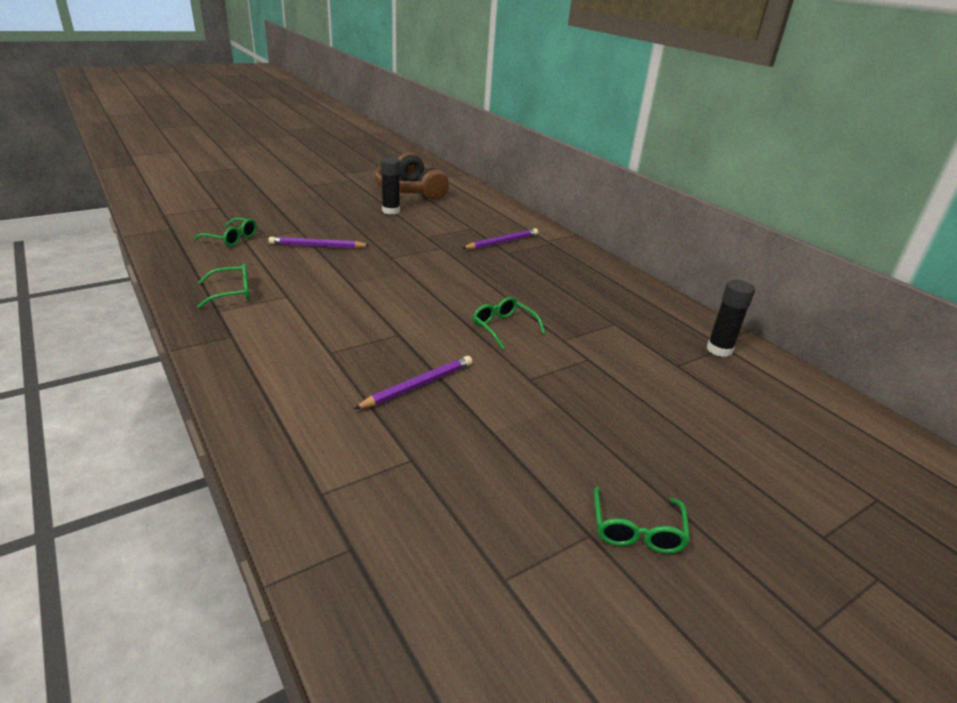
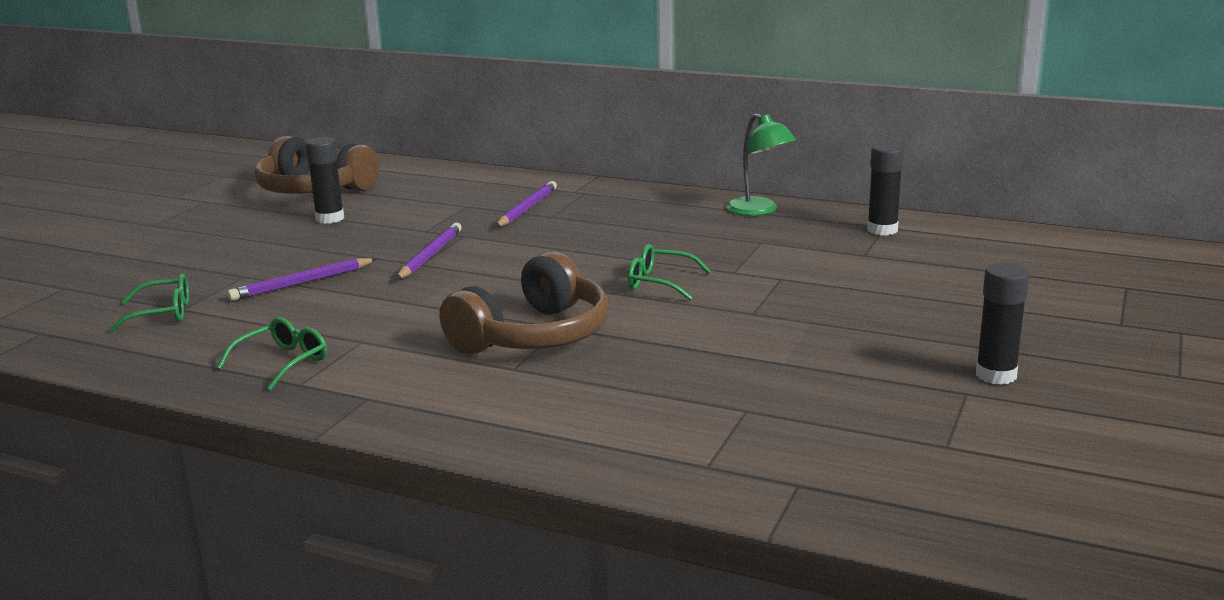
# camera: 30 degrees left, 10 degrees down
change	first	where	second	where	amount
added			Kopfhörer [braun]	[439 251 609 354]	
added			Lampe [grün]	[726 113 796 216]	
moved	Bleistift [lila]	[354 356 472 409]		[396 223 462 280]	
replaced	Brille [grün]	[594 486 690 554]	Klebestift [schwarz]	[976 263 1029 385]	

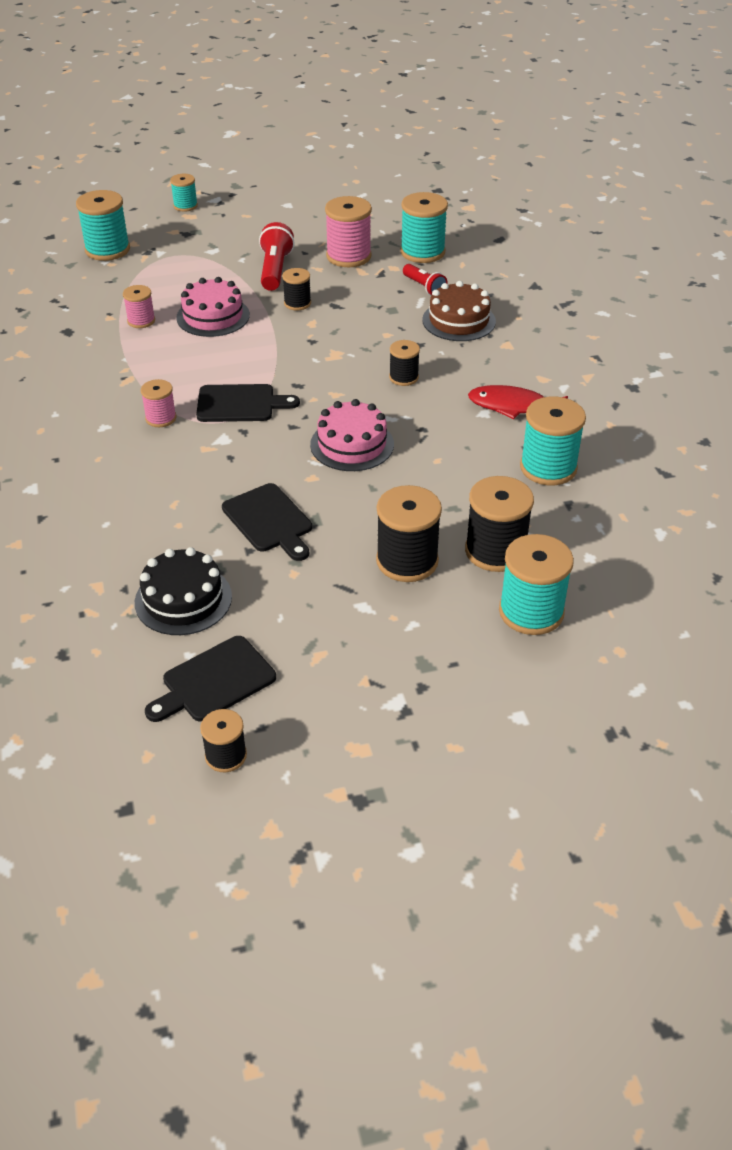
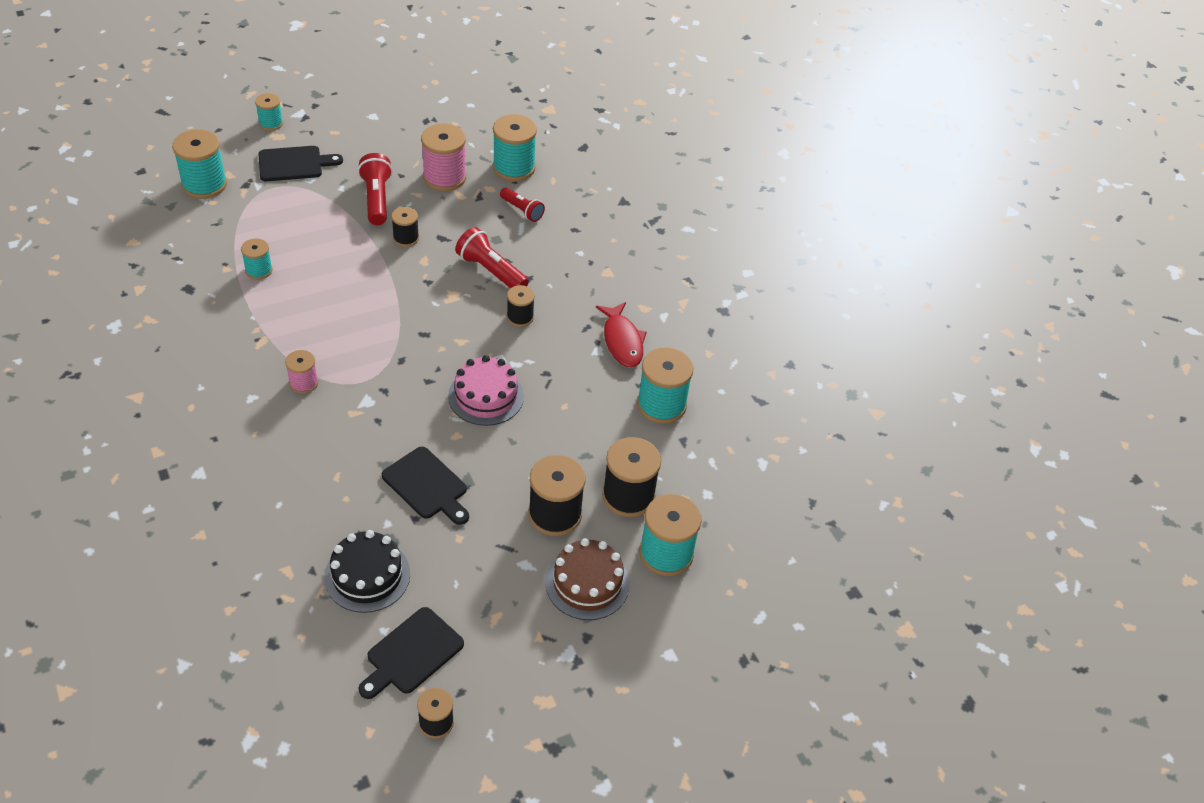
# camera: 15 degrees left, 5 degrees up
change	first	where	second	where	amount
removed	Kuchen [rosa]	[176 277 250 337]			
added			Taschenlampe [rot]	[455 227 529 288]	
moved	Schneidebrett [schwarz]	[196 384 300 422]		[259 146 343 181]	
moved	Kuchen [braun]	[422 281 496 341]		[545 538 629 620]	
recoloured	Garnrolle [rosa]	[123 285 155 328]	Garnrolle [türkis]	[241 238 273 280]	
turned	Fisch [rot]	[468 385 568 419]		[596 302 647 367]	105 degrees counterclockwise

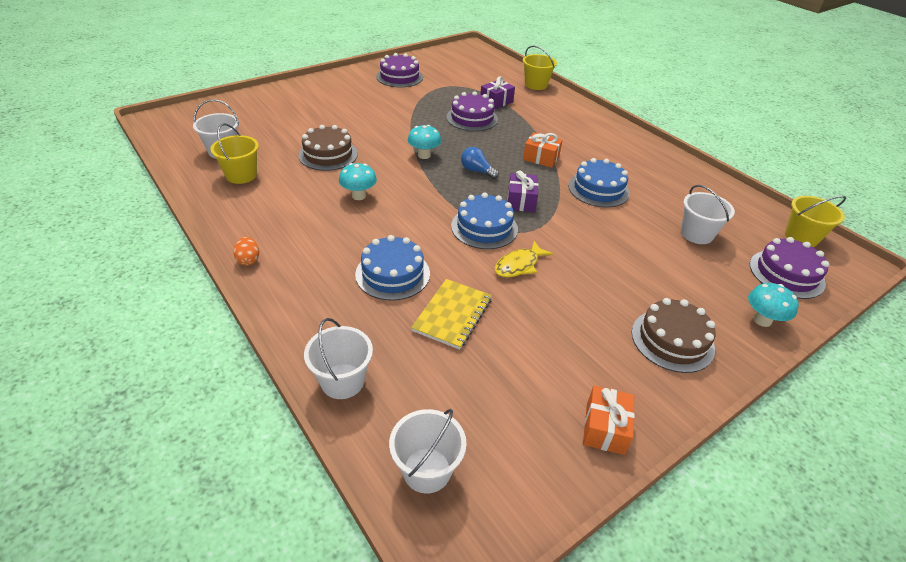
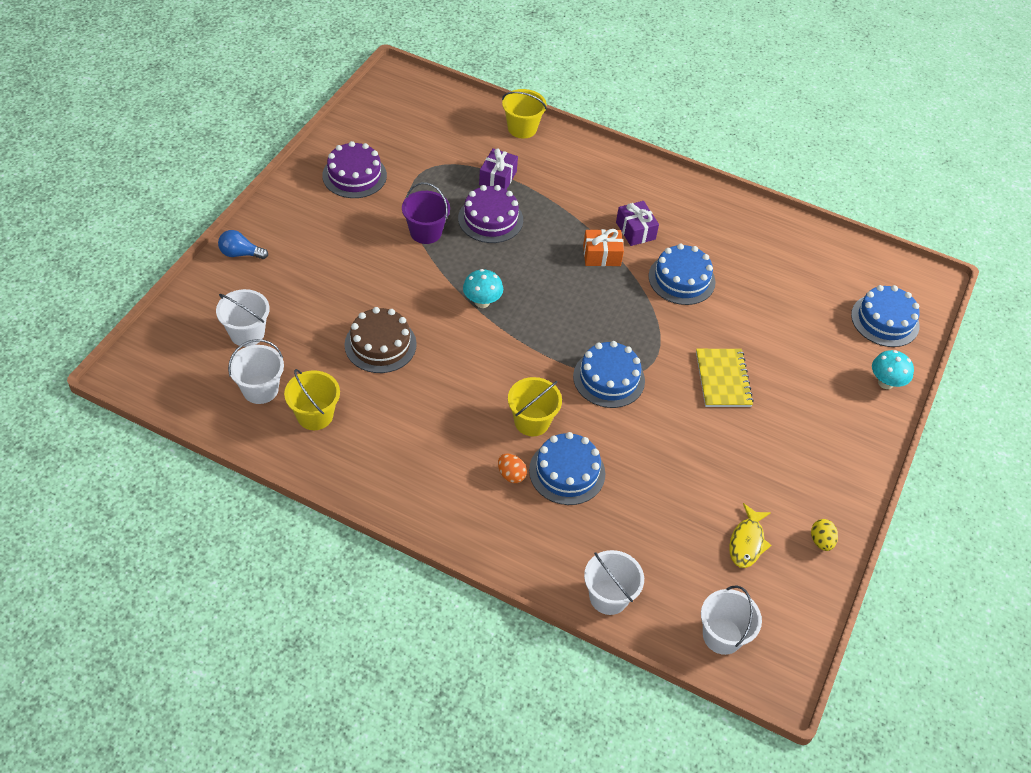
# camera: 30 degrees left, 10 degrees up
change	first	where	second	where	amount
removed	Pilz [türkis]	[339 163 377 200]			
removed	Kuchen [braun]	[632 298 715 373]			
added			Eimer [lila]	[402 182 450 244]	
moved	Ei [orange]	[233 237 259 265]		[498 454 527 483]	
moved	Notizbuch [gelb]	[411 279 492 350]		[696 349 754 407]	
moved	Glühbirne [blau]	[461 147 499 179]		[218 230 268 259]	
moved	Fisch [gelb]	[495 241 553 278]		[729 503 772 568]	
moved	Geschenk [lila]	[507 170 538 212]		[616 201 659 246]	
moved	Eimer [weiß]	[681 185 735 244]		[216 289 270 347]	
moved	Eimer [gelb]	[785 196 846 247]		[508 377 562 436]	
replaced	Geschenk [orange]	[583 386 635 455]	Ei [gelb]	[811 519 838 551]	
recoloured	Kuchen [lila]	[750 237 830 299]	Kuchen [blau]	[851 285 920 347]	

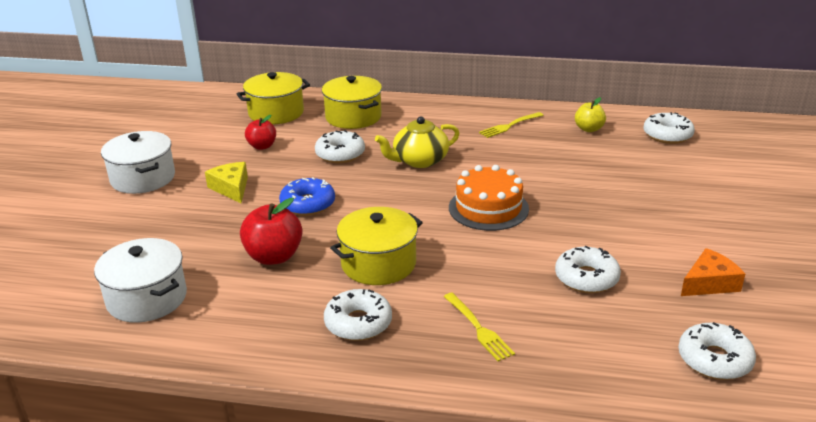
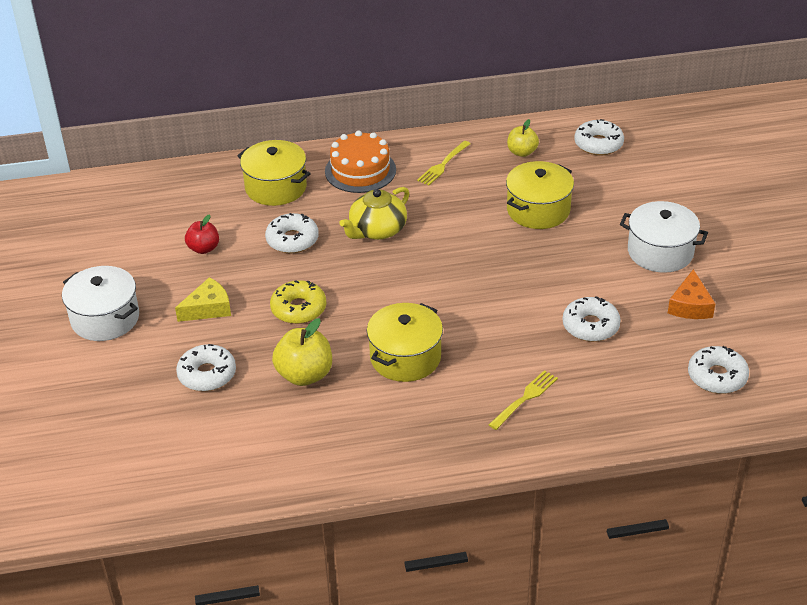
# camera: 20 degrees left, 10 degrees up
change	first	where	second	where	amount
moved	Kochtopf [weiß]	[94 238 187 323]		[620 201 708 273]	
moved	Kochtopf [gelb]	[237 72 310 124]		[506 161 574 229]	
moved	Donut [weiß]	[324 289 392 341]		[176 344 236 391]	
moved	Kuchen [orange]	[449 165 529 231]		[325 130 396 193]	
recoloured	Apfel [rot]	[240 198 303 265]	Apfel [gelb]	[272 318 332 386]	
recoloured	Donut [blau]	[279 177 335 216]	Donut [gelb]	[270 280 326 324]	
turned	Käse [gelb]	[205 162 248 203]		[175 277 231 322]	105 degrees clockwise
turned	Gabel [gelb]	[444 293 515 361]		[489 370 558 430]	90 degrees counterclockwise
turned	Käse [orange]	[681 248 745 296]		[668 269 716 319]	150 degrees clockwise

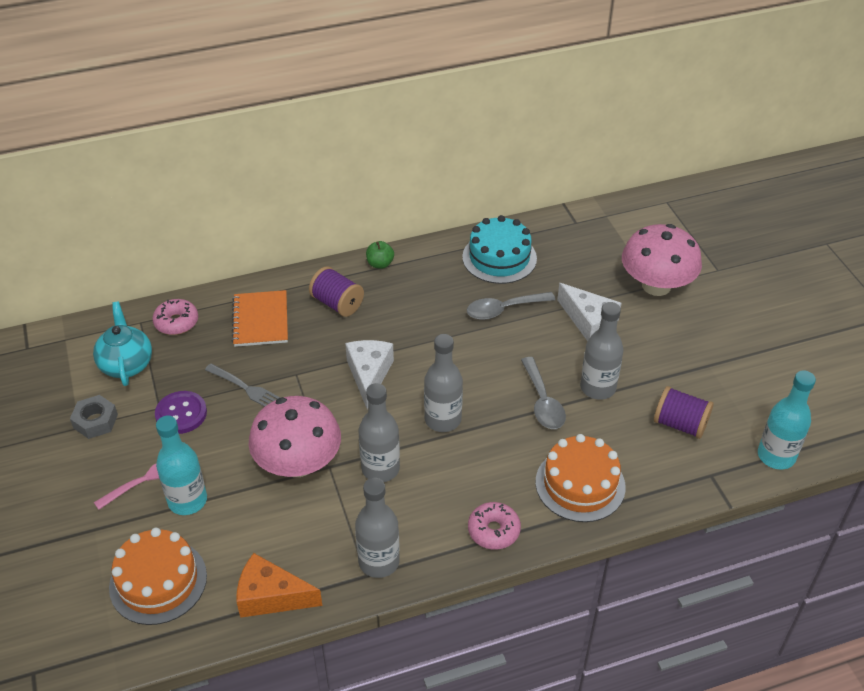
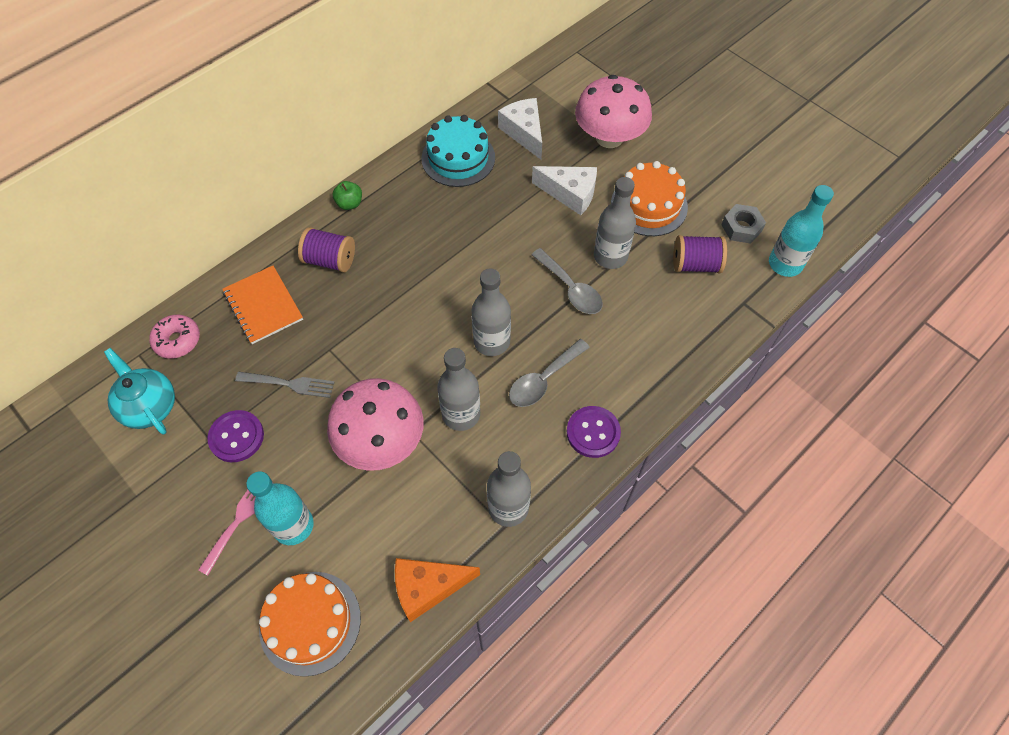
# camera: 25 degrees left, 15 degrees up
change	first	where	second	where	amount
moved	Sechskantmutter [grau]	[70 395 118 439]		[721 204 766 244]	
moved	Käse [weiß]	[345 340 394 409]		[498 98 542 160]	
moved	Löffel [grau]	[467 292 555 320]		[509 339 590 407]	
moved	Kuchen [orange]	[536 434 626 522]		[611 161 688 236]	
replaced	Donut [rosa]	[468 502 521 550]	Knopf [lila]	[567 406 621 458]	

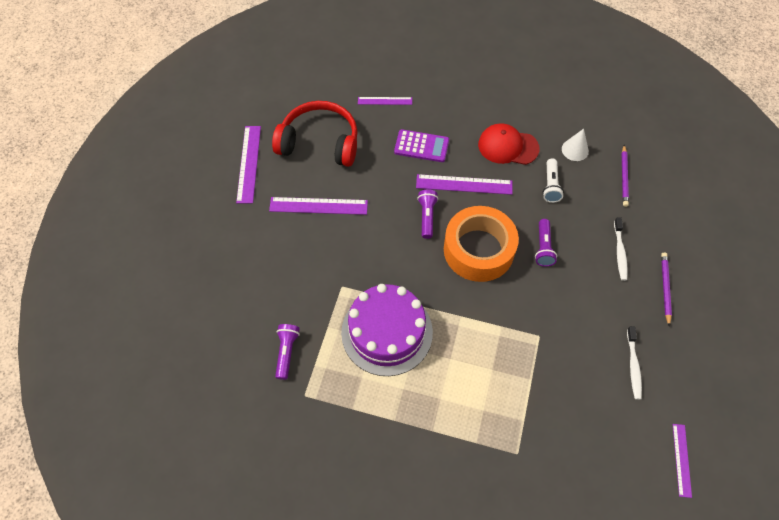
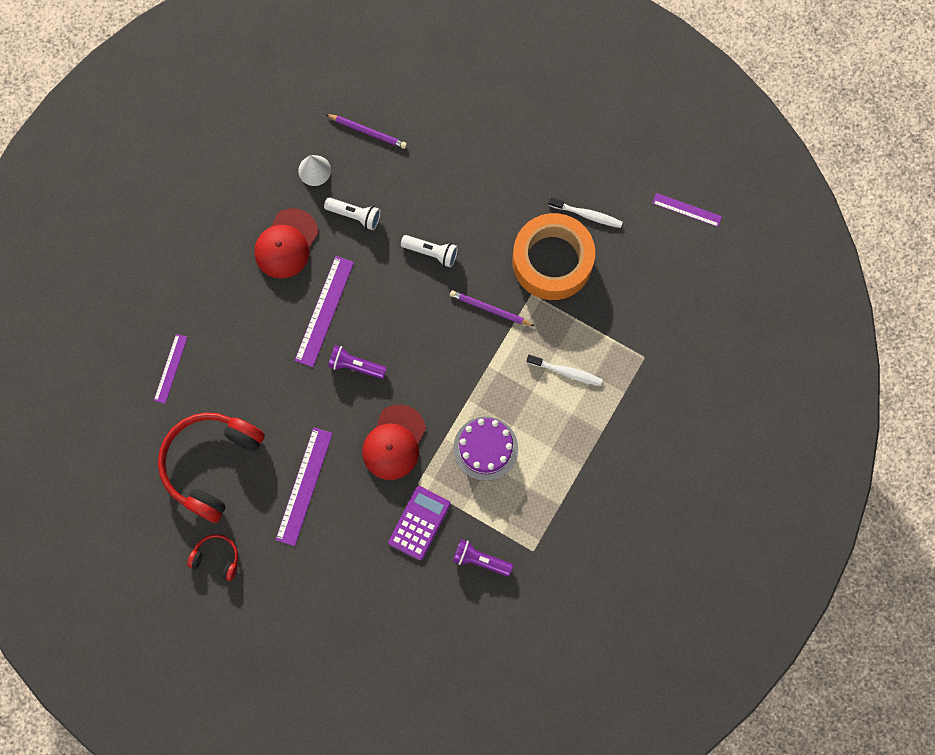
# camera: 75 degrees left, 15 degrees up
change	first	where	second	where	amount
added			Kappe [rot]	[362 405 426 480]	
moved	Taschenrechner [lila]	[394 129 449 162]		[388 486 451 560]	
moved	Klebeband [orange]	[444 206 519 282]		[513 213 595 300]	
moved	Zahnbürste [weiß]	[614 217 628 281]		[527 355 603 386]	
moved	Bleistift [lila]	[661 253 672 327]		[450 290 534 326]	
replaced	Lineal [lila]	[236 126 261 203]	Kopfhörer [rot]	[187 534 238 581]	
recoloured	Taschenlampe [lila]	[535 219 557 267]	Taschenlampe [weiß]	[401 235 458 267]	
resized	Kuchen [lila]	[341 284 433 376]		[453 417 518 481]	x0.65

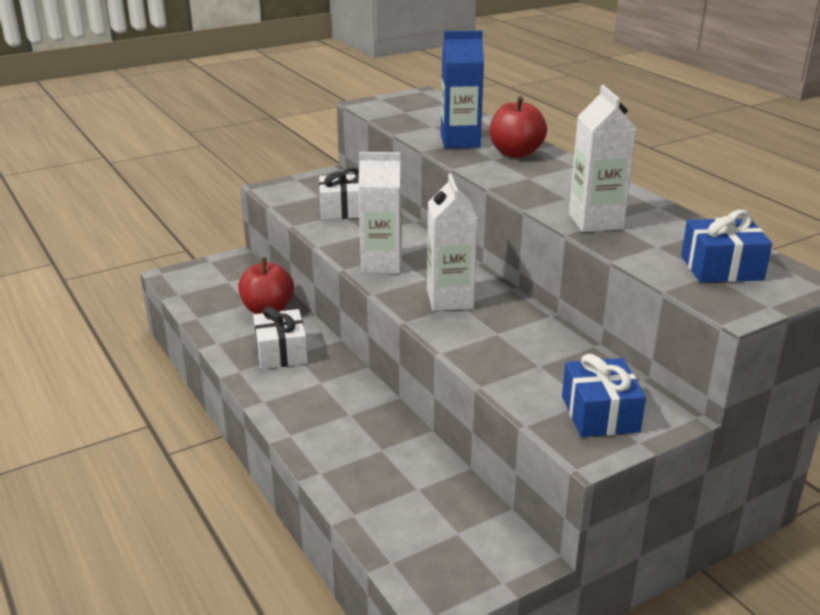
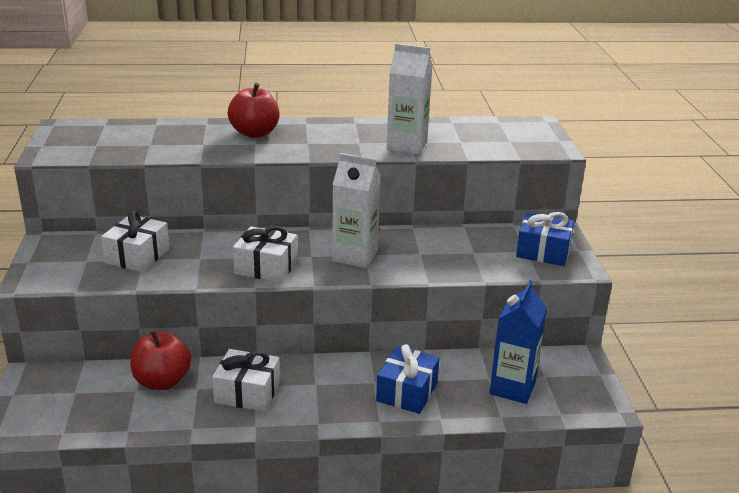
# camera: 65 degrees left, 0 degrees up
change	first	where	second	where	amount
moved	Getränkekarton [blau]	[441 31 484 148]		[489 280 547 404]	
moved	Geschenk [blau]	[681 210 772 282]		[376 344 440 414]	
replaced	Getränkekarton [weiß]	[358 152 402 273]	Geschenk [weiß]	[233 226 297 283]	

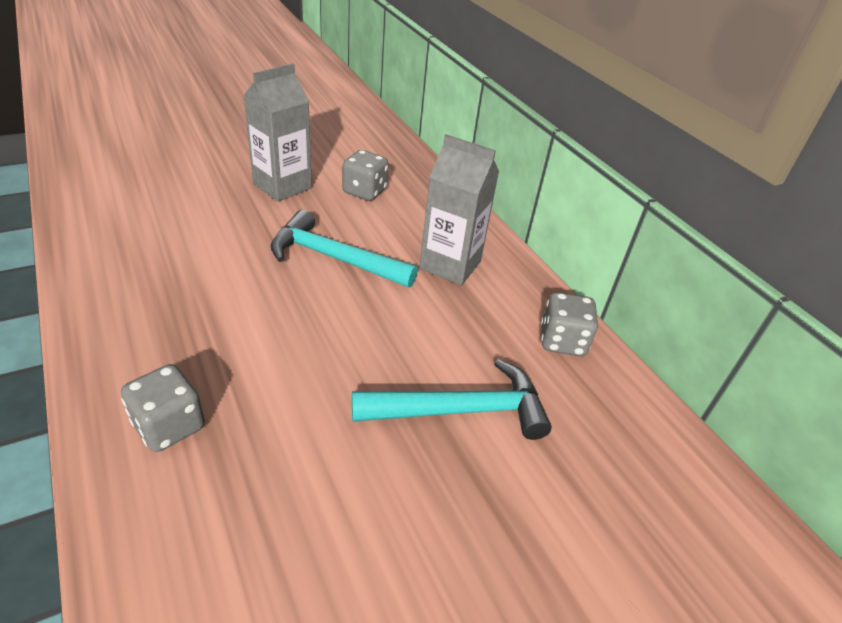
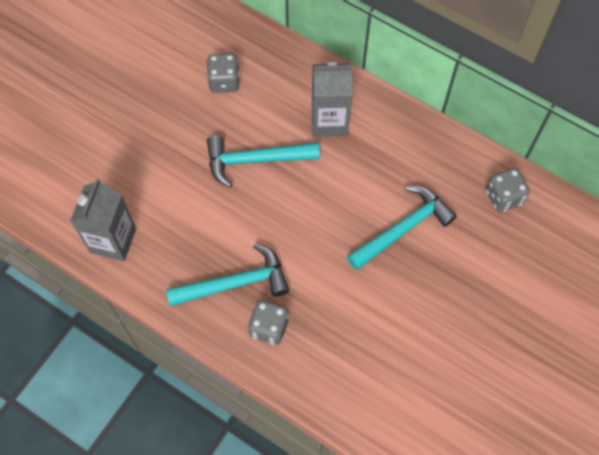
# camera: 25 degrees left, 25 degrees up
change	first	where	second	where	amount
added			Hammer [türkis]	[166 243 289 306]	
moved	Getränkekarton [grau]	[243 64 312 202]		[70 178 136 261]	
moved	Spielwürfel [grau]	[541 292 598 356]		[486 168 530 212]	

